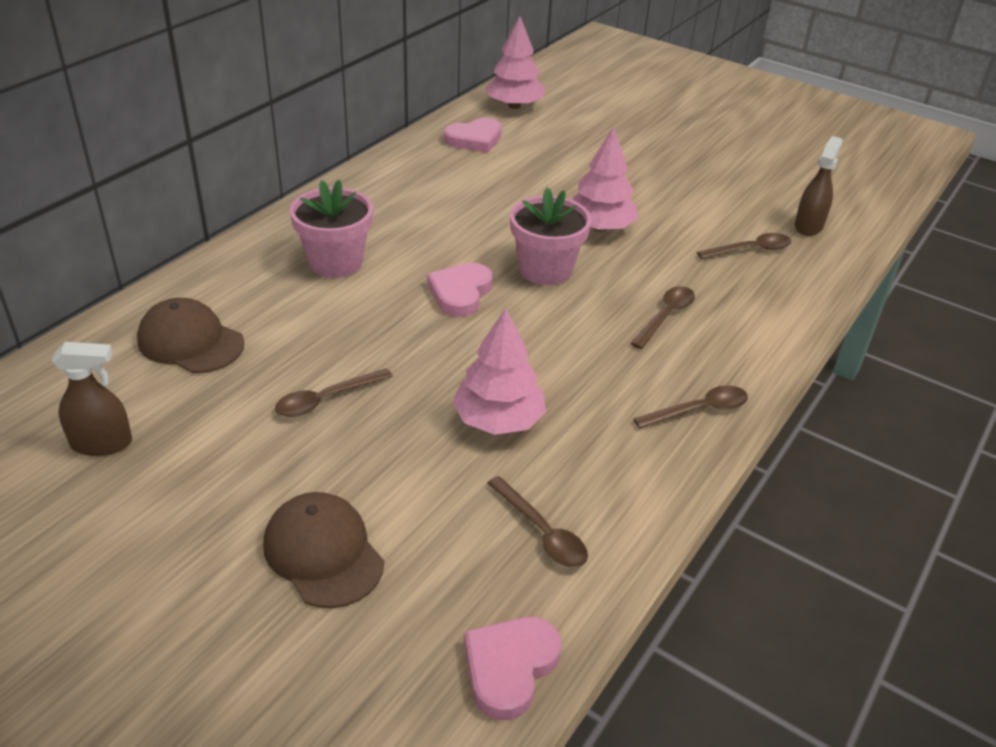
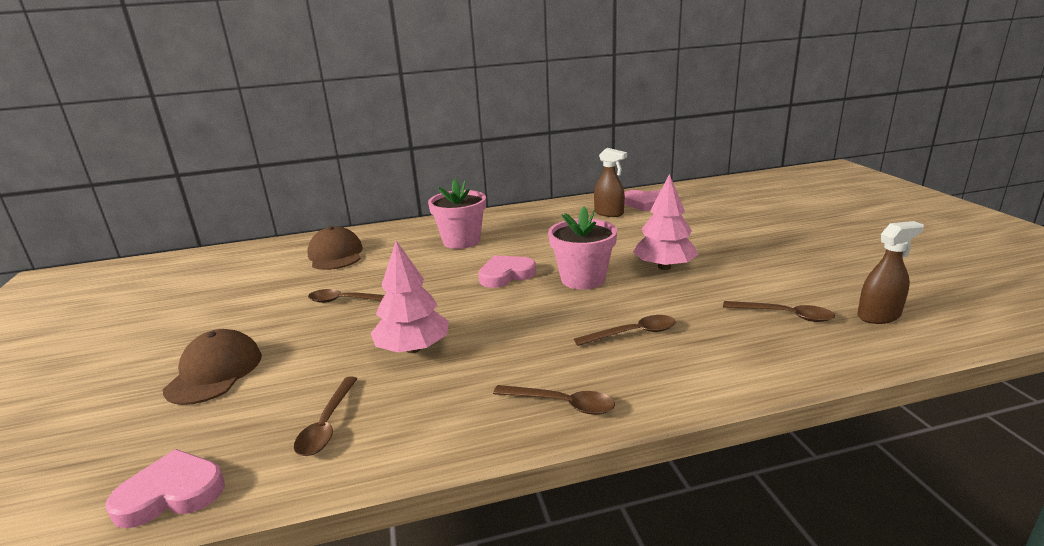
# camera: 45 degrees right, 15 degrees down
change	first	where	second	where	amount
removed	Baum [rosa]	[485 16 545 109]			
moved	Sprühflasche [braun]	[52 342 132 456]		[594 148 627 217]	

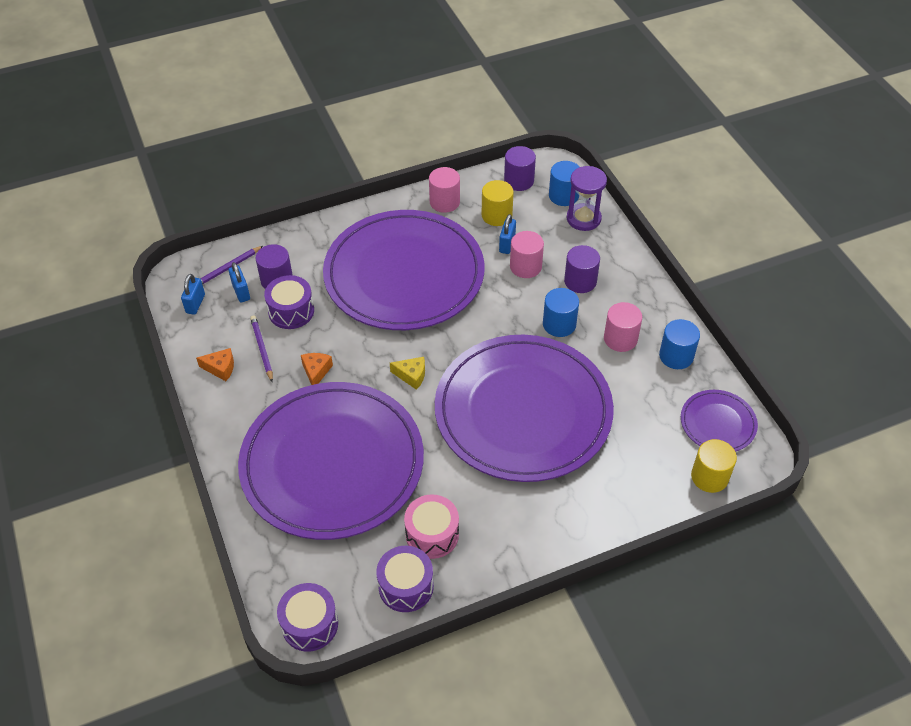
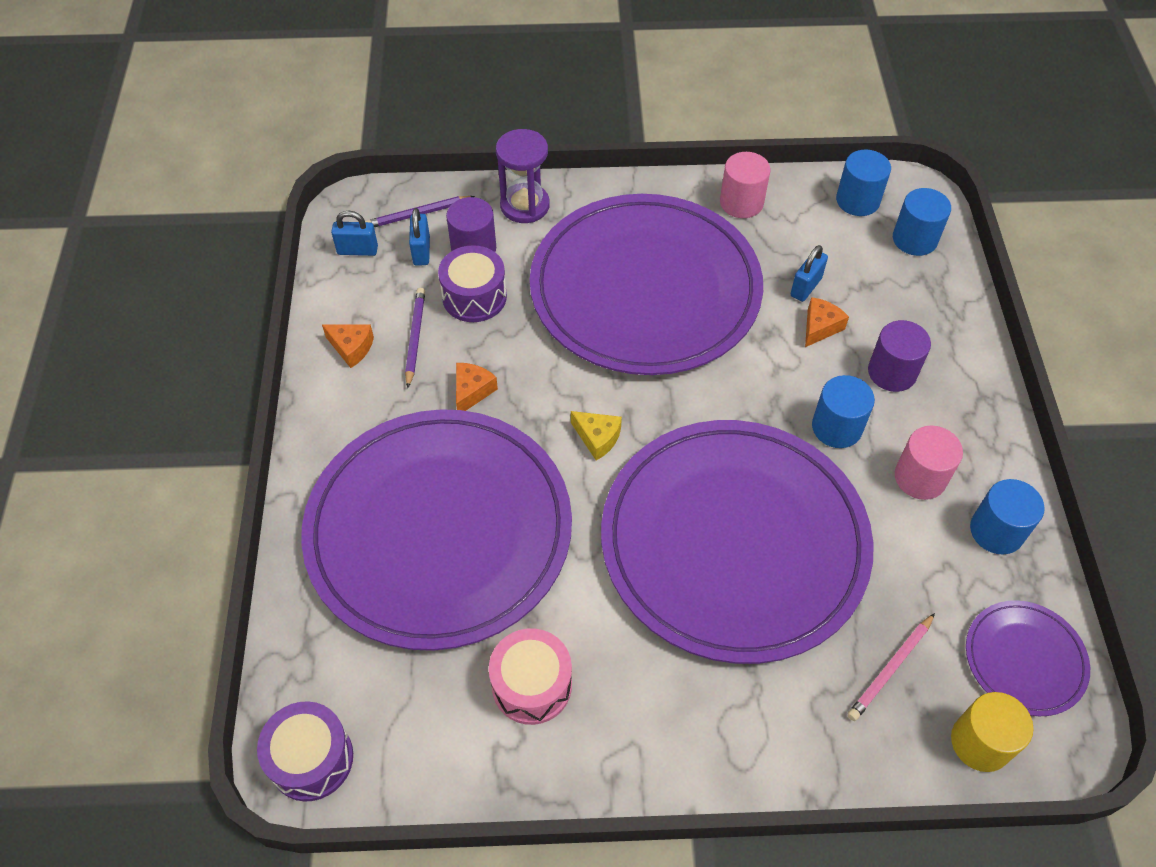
# camera: 20 degrees right, 5 degrees up
change	first	where	second	where	amount
removed	Trommel [lila]	[376 546 434 612]			
removed	Vollzylinder [gelb]	[482 180 514 226]			
added			Bleistift [rosa]	[847 613 935 721]	
moved	Sanduhr [lila]	[567 166 607 231]		[496 129 550 223]	
replaced	Vollzylinder [rosa]	[510 231 544 278]	Käse [orange]	[805 297 849 347]	
recoloured	Vollzylinder [lila]	[504 146 536 191]	Vollzylinder [blau]	[836 150 891 216]	
turned	Vorhängeschloss [blau]	[181 274 205 315]		[331 211 378 256]	60 degrees clockwise

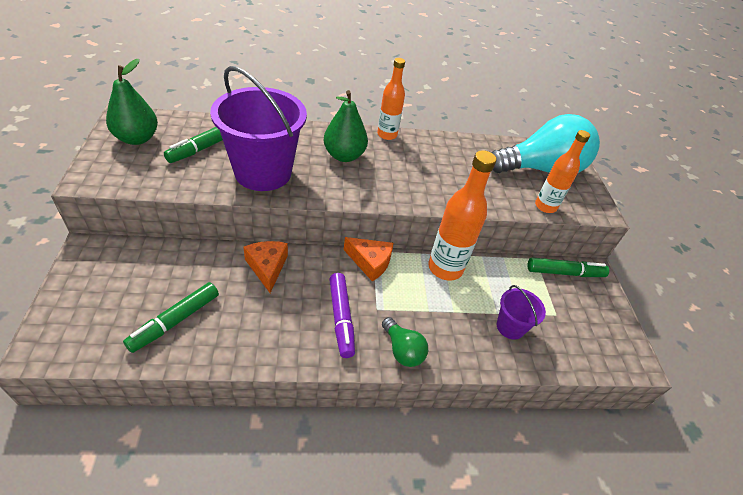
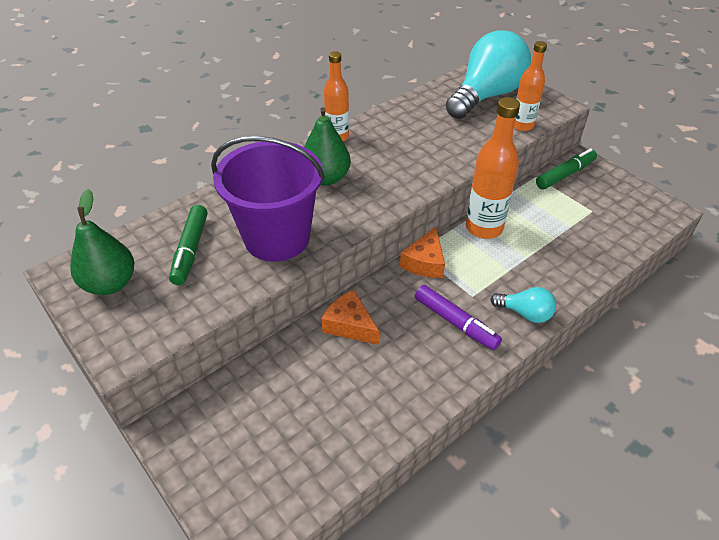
# camera: 30 degrees left, 0 degrees up
change	first	where	second	where	amount
removed	Filzstift [grün]	[123 282 219 353]			
removed	Eimer [lila]	[497 285 546 340]			
recoloured	Glühbirne [grün]	[382 317 428 367]	Glühbirne [türkis]	[490 287 556 323]	
turned	Käse [orange]	[344 237 393 282]		[400 227 445 278]	120 degrees clockwise

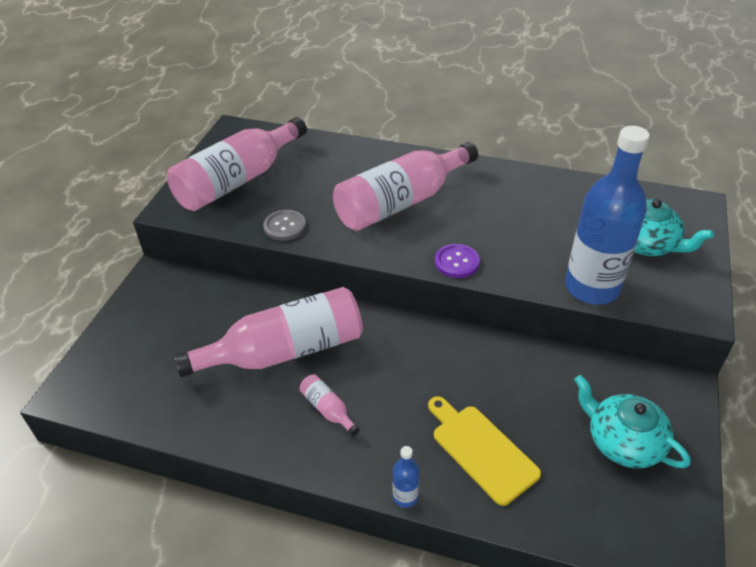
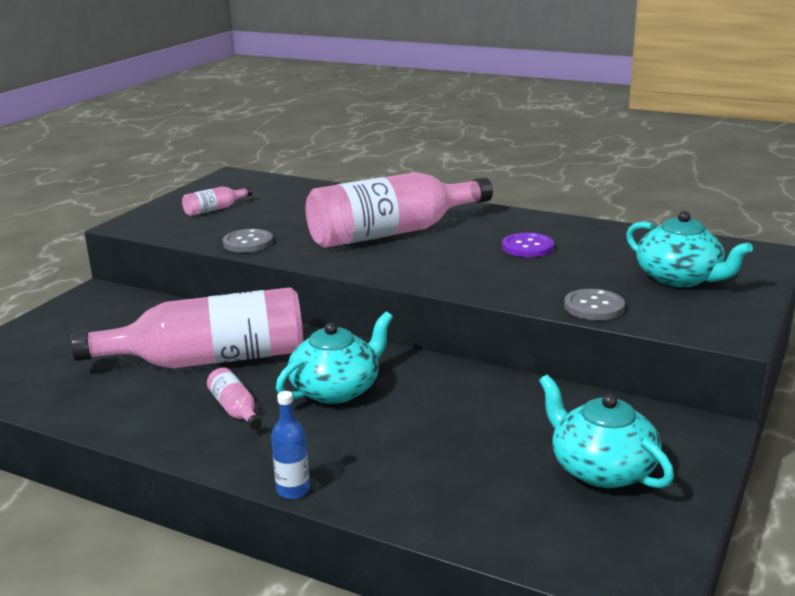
# camera: 10 degrees right, 20 degrees down
change	first	where	second	where	amount
removed	Schneidebrett [gelb]	[428 396 541 506]			
added			Teekanne [türkis]	[276 312 393 404]	
moved	Knopf [lila]	[435 244 480 278]		[502 233 554 257]	
replaced	Flasche [blau]	[565 126 650 304]	Knopf [grau]	[564 289 625 320]	
resized	Flasche [rosa]	[167 117 307 211]		[182 187 252 216]	x0.40

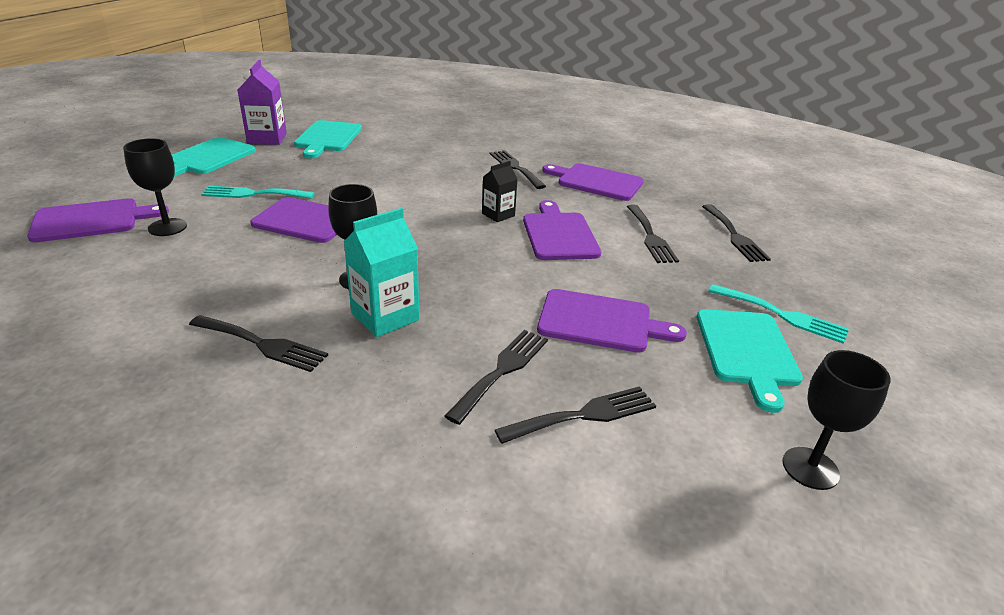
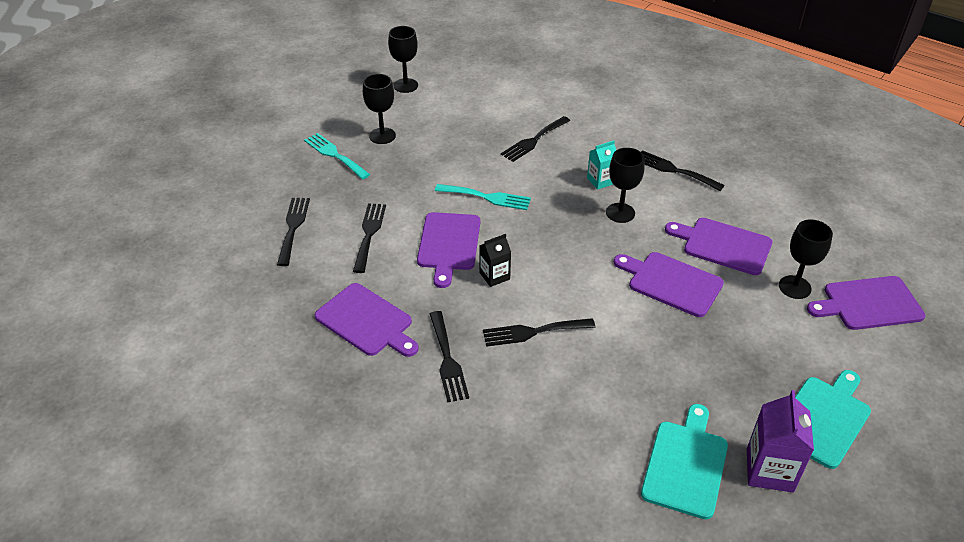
# camera: 165 degrees left, 10 degrees up
change	first	where	second	where	amount
moved	Gabel [türkis]	[201 186 314 199]		[435 184 531 210]	
moved	Gabel [schwarz]	[495 386 656 444]		[483 318 595 347]	
moved	Schneidebrett [lila]	[537 289 687 353]		[665 218 772 275]	
replaced	Schneidebrett [türkis]	[697 309 803 413]	Kelch [schwarz]	[363 74 396 144]	
resized	Getränkekarton [türkis]	[344 208 420 337]		[587 141 616 190]	x0.62

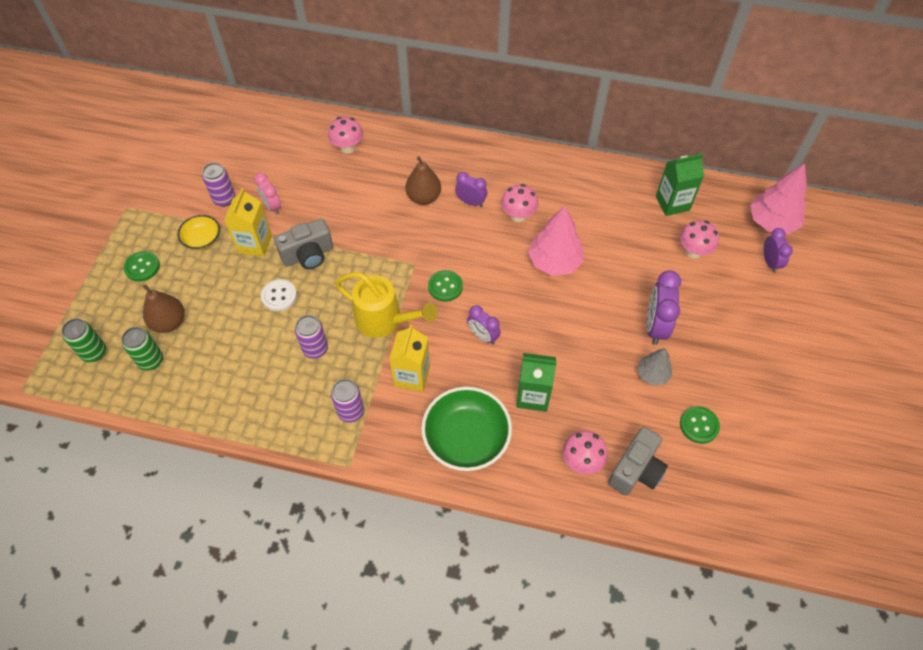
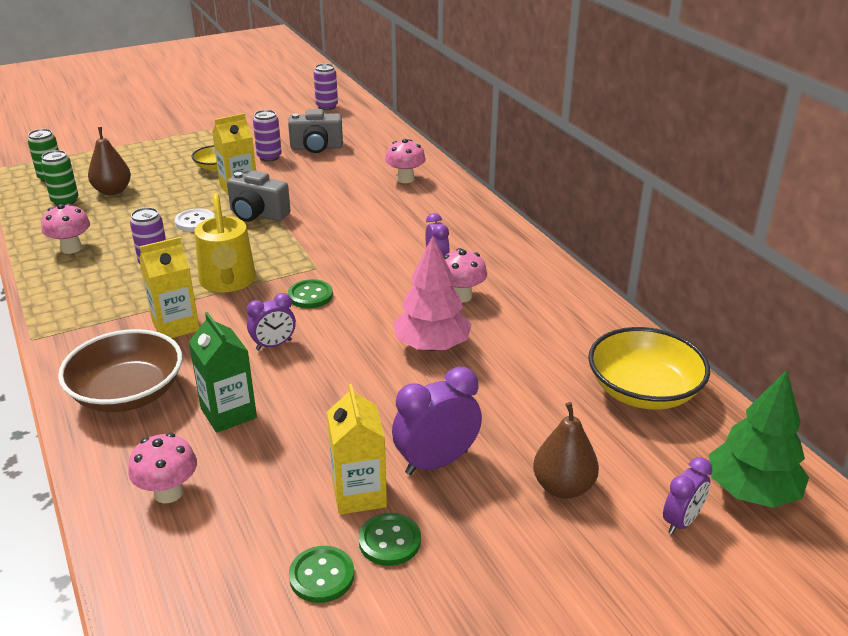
# camera: 50 degrees right, 25 degrees down
change	first	where	second	where	amount
removed	Wecker [rosa]	[255 173 281 214]			
moved	Knopf [grün]	[124 251 160 282]		[358 513 421 566]	
moved	Dose [lila]	[331 379 364 423]		[314 64 338 110]	
moved	Birne [braun]	[406 156 441 205]		[533 402 599 499]	
moved	Kamera [grau]	[608 427 668 496]		[288 109 343 153]	
moved	Pilz [rosa]	[680 220 719 259]		[41 203 90 254]	
replaced	Baum [grau]	[637 348 672 386]	Getränkekarton [gelb]	[327 384 387 515]	
replaced	Getränkekarton [grün]	[656 154 704 216]	Schüssel [gelb]	[588 327 710 410]	
recoloured	Schüssel [grün]	[421 387 512 471]	Schüssel [braun]	[58 329 182 412]	
recoloured	Baum [rosa]	[750 163 807 234]	Baum [grün]	[709 370 809 508]	
turned	Wecker [lila]	[467 305 501 344]		[247 293 296 351]	120 degrees counterclockwise

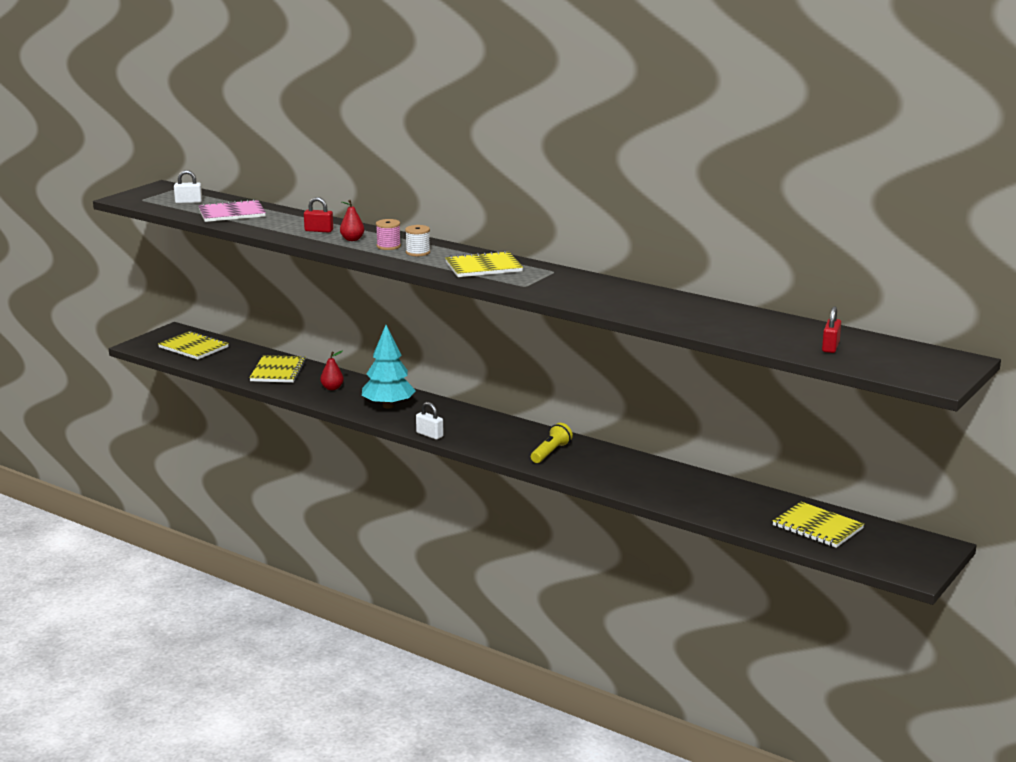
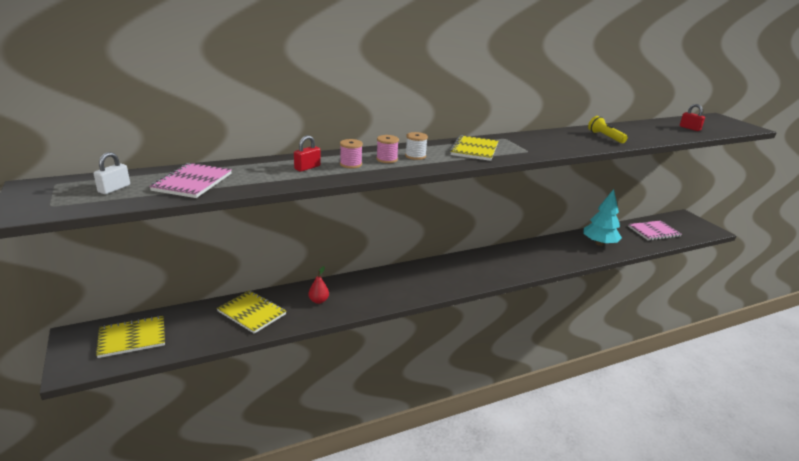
# camera: 60 degrees left, 5 degrees up
change	first	where	second	where	amount
removed	Vorhängeschloss [weiß]	[416 402 443 440]			
moved	Baum [türkis]	[362 325 416 409]		[583 189 622 246]	
moved	Taschenlampe [gelb]	[531 423 573 463]		[588 116 628 143]	
replaced	Birne [rot]	[340 200 364 241]	Garnrolle [rosa]	[340 139 363 168]	
recoloured	Notizbuch [gelb]	[772 502 864 548]	Notizbuch [rosa]	[628 220 681 241]	

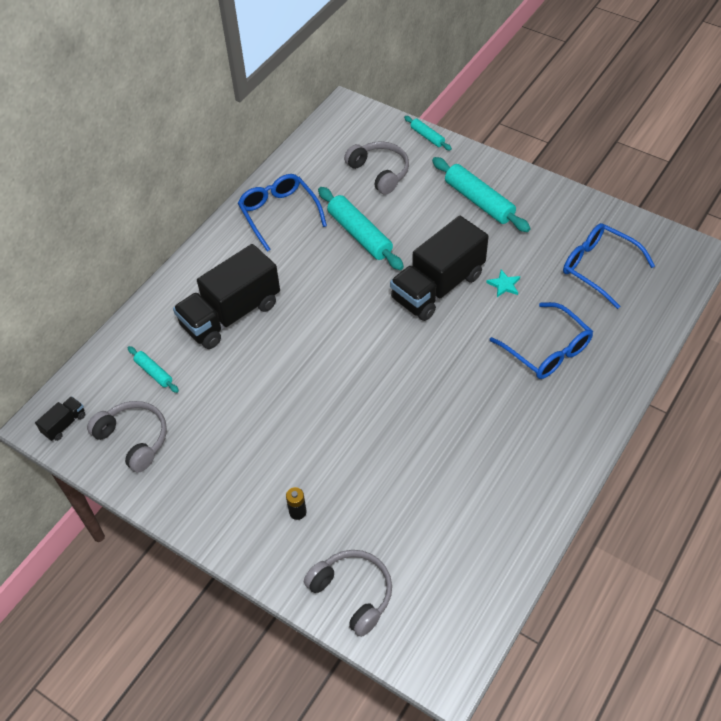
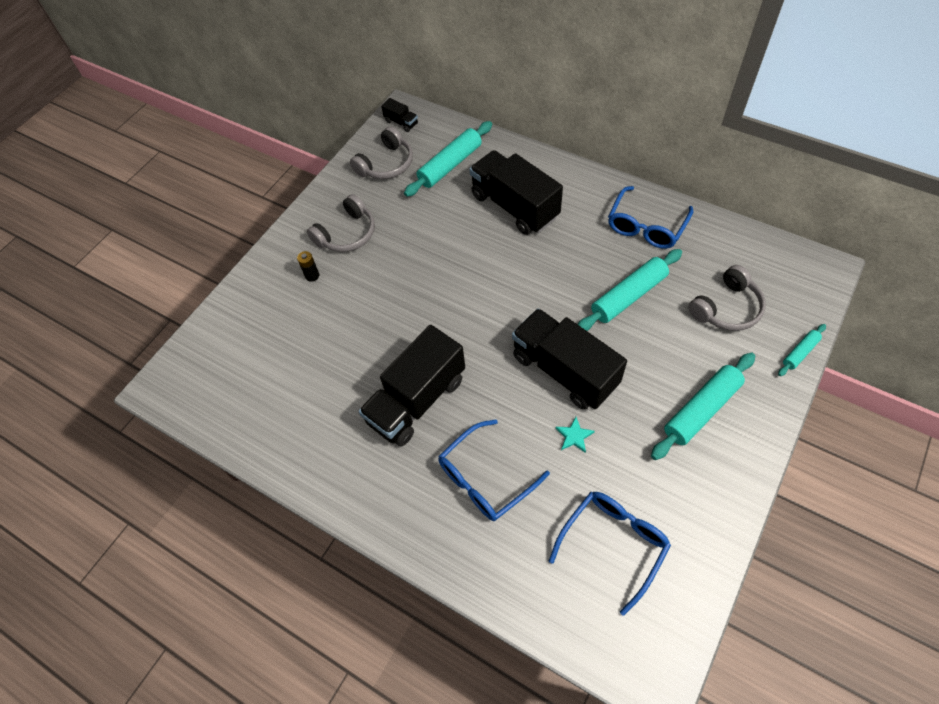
# camera: 90 degrees right, 5 degrees up
change	first	where	second	where	amount
added			Lastwagen [schwarz]	[359 325 465 446]	
moved	Kopfhörer [grau]	[304 550 392 637]		[307 194 375 252]	
turned	Brille [blau]	[238 174 327 252]		[608 186 693 249]	150 degrees clockwise
resized	Nudelholz [türkis]	[128 346 179 393]		[404 121 492 197]	x1.91

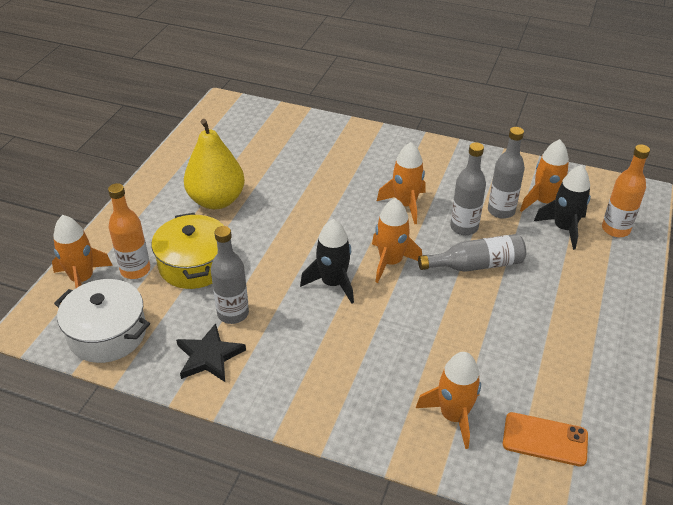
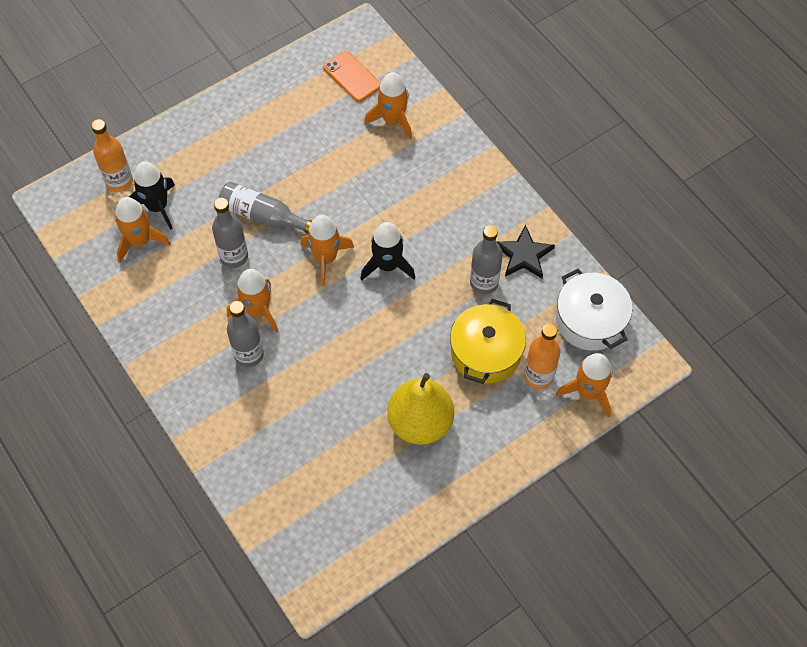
# camera: 145 degrees left, 20 degrees up
change	first	where	second	where	amount
moved	Flasche [grau]	[488 127 525 219]		[227 301 264 367]	

